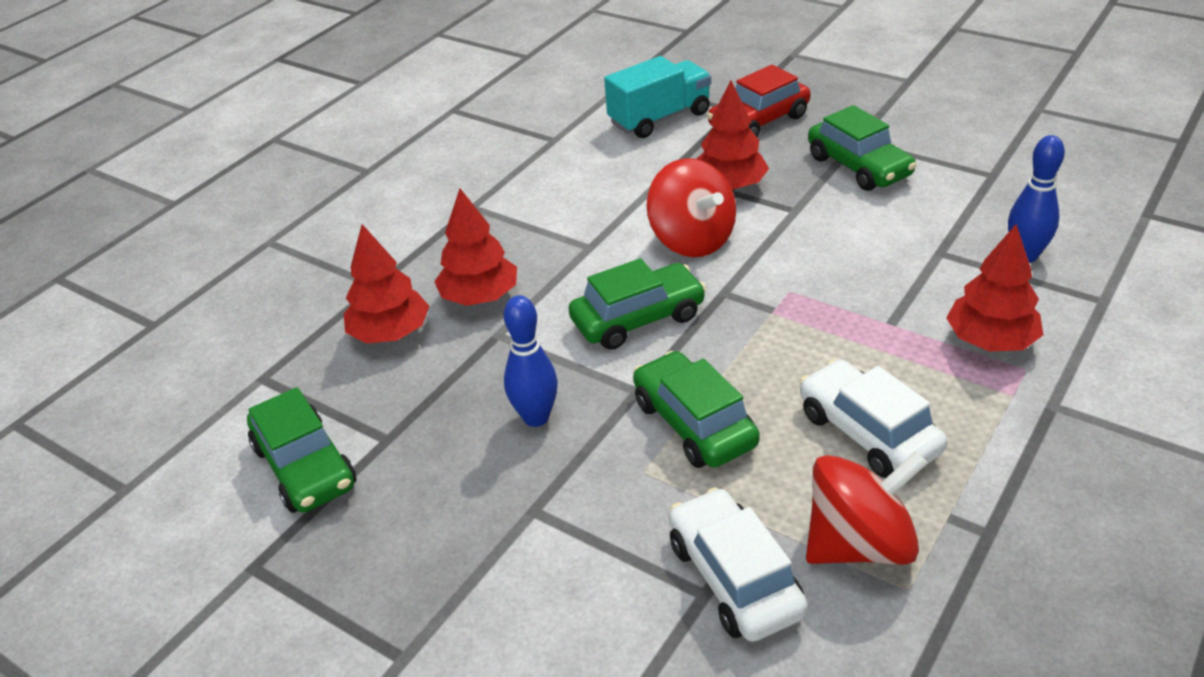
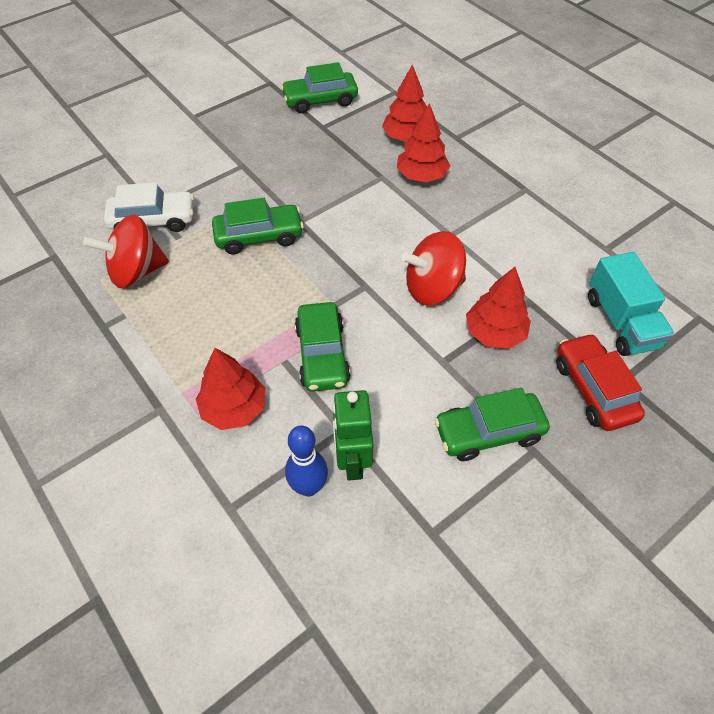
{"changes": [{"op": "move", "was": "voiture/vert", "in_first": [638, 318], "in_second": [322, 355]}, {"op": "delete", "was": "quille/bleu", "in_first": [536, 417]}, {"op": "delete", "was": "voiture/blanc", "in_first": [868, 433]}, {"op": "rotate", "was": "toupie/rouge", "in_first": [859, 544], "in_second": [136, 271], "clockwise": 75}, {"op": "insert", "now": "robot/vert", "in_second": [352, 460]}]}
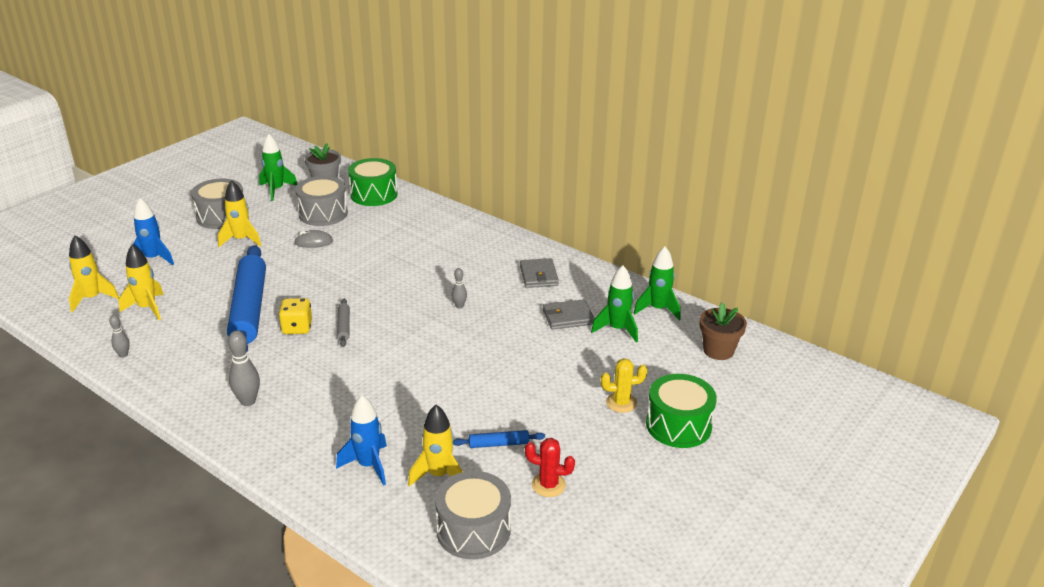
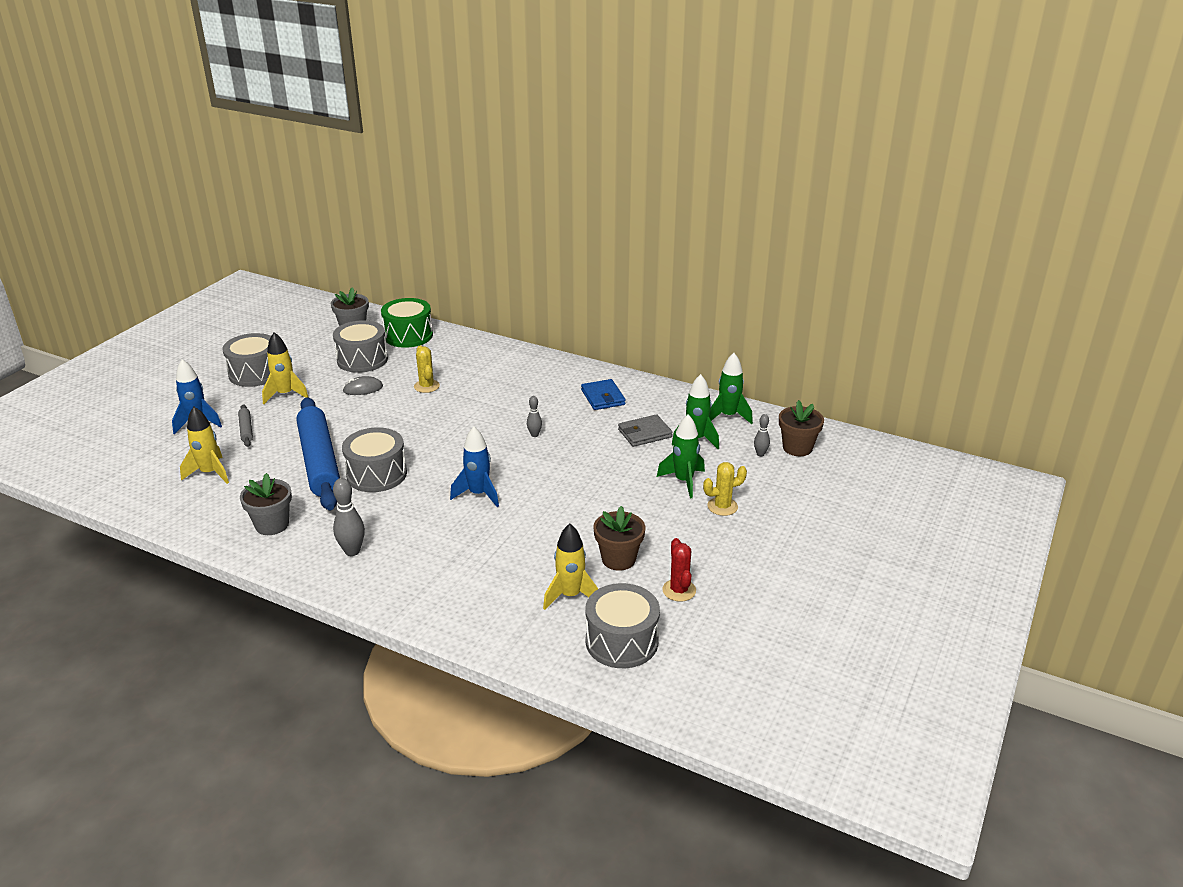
{"changes": [{"op": "move", "was": "fusée/vert", "in_first": [276, 190], "in_second": [683, 481]}, {"op": "delete", "was": "fusée/jaune", "in_first": [92, 298]}, {"op": "recolor", "was": "portefeuille/gris", "now": "portefeuille/bleu", "in_first": [539, 276], "in_second": [603, 397]}, {"op": "replace", "was": "dé/jaune", "now": "tambour/gris", "in_first": [297, 328], "in_second": [377, 474]}, {"op": "move", "was": "rouleau à pâtisserie/gris", "in_first": [344, 326], "in_second": [246, 429]}, {"op": "move", "was": "quille/gris", "in_first": [123, 355], "in_second": [760, 454]}, {"op": "delete", "was": "tambour/vert", "in_first": [678, 425]}, {"op": "move", "was": "fusée/bleu", "in_first": [368, 465], "in_second": [478, 494]}, {"op": "replace", "was": "rouleau à pâtisserie/bleu", "now": "pot de fleurs/marron", "in_first": [499, 444], "in_second": [618, 559]}, {"op": "rotate", "was": "cactus/rouge", "in_first": [548, 485], "in_second": [679, 590], "clockwise": 75}, {"op": "insert", "now": "cactus/jaune", "in_second": [426, 386]}, {"op": "insert", "now": "pot de fleurs/gris", "in_second": [272, 525]}]}
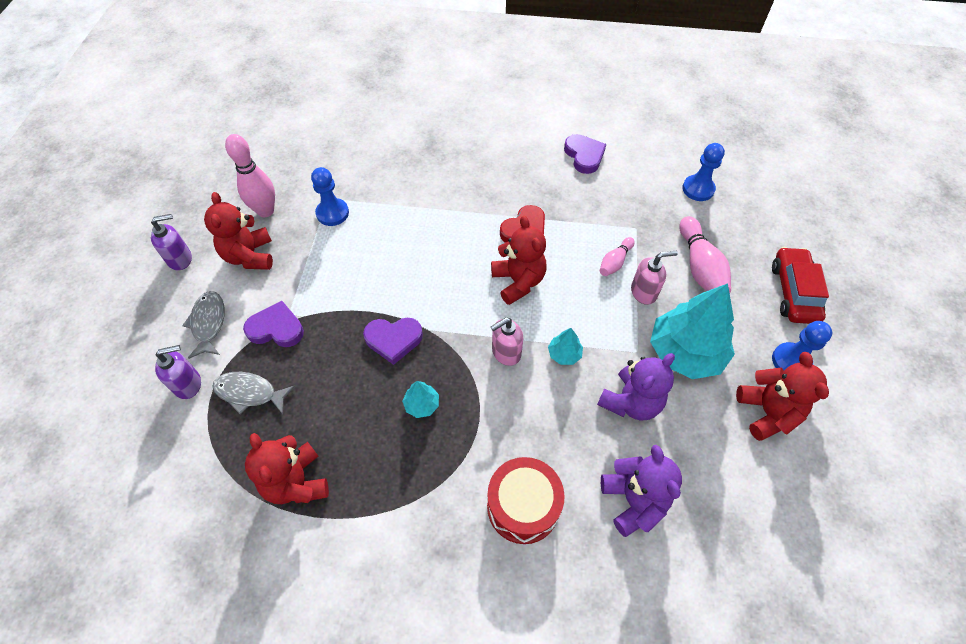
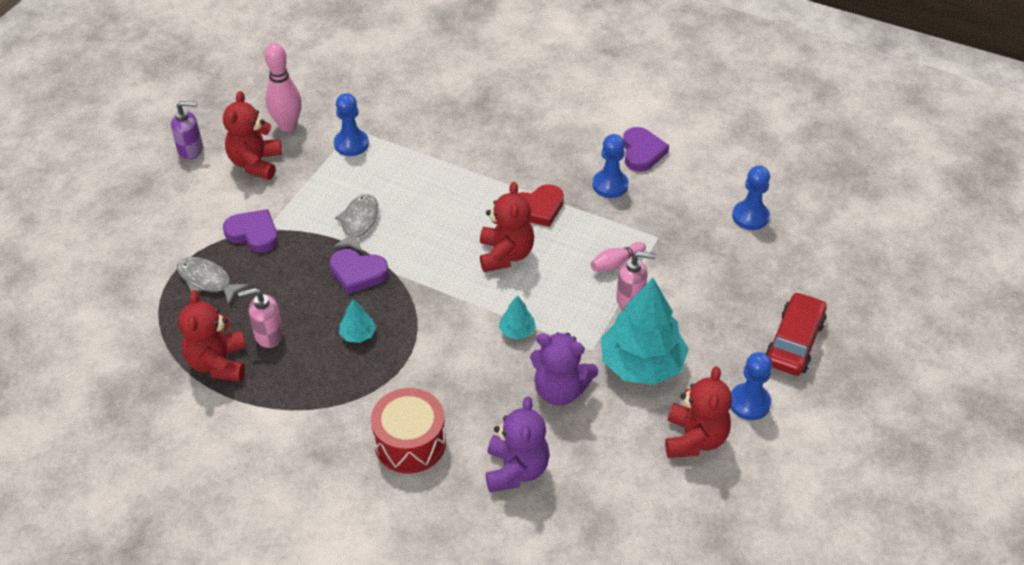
{"changes": [{"op": "delete", "was": "quille/rose", "in_first": [699, 267]}, {"op": "move", "was": "poisson/gris", "in_first": [208, 323], "in_second": [358, 223]}, {"op": "move", "was": "distributeur de savon/rose", "in_first": [506, 352], "in_second": [268, 335]}, {"op": "delete", "was": "distributeur de savon/violet", "in_first": [188, 384]}, {"op": "rotate", "was": "ours en peluche/violet", "in_first": [631, 402], "in_second": [560, 390], "clockwise": 45}, {"op": "insert", "now": "pion/bleu", "in_second": [610, 185]}]}
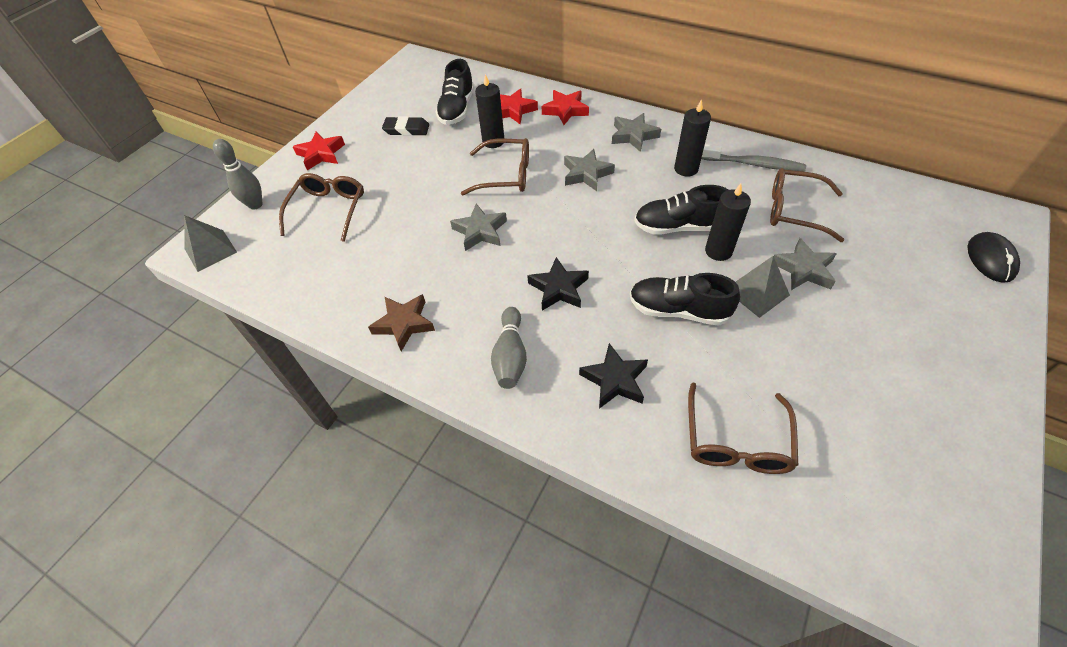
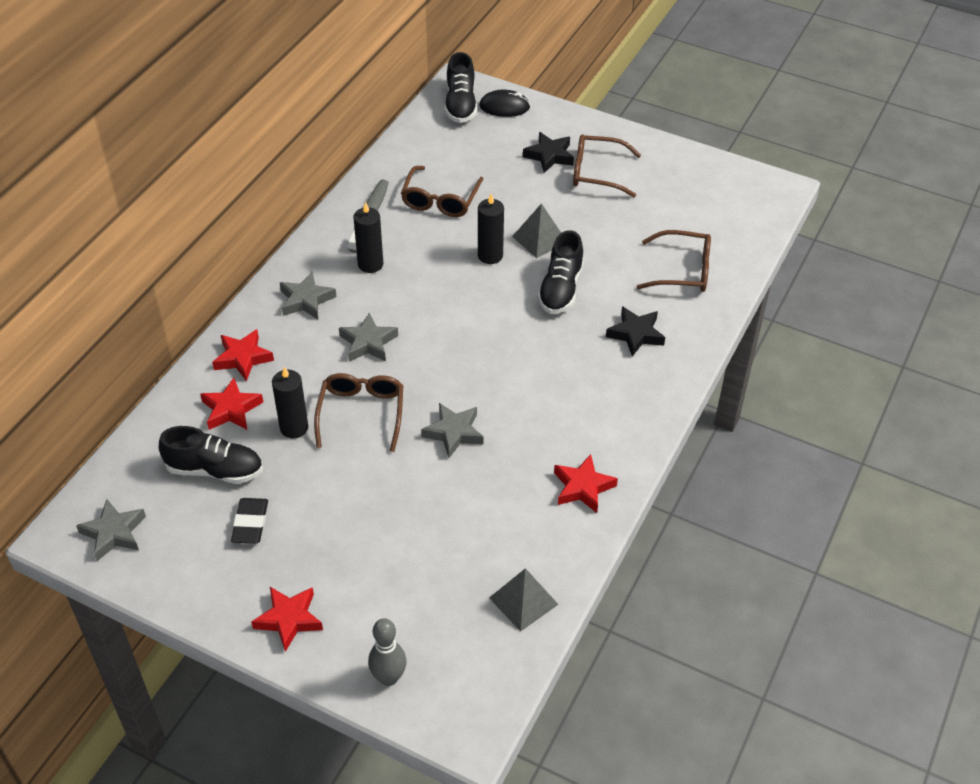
{"changes": [{"op": "move", "was": "lunettes/marron", "in_first": [328, 210], "in_second": [597, 173]}, {"op": "move", "was": "chaussure/noir", "in_first": [678, 227], "in_second": [460, 104]}, {"op": "move", "was": "pyramide/gris", "in_first": [210, 250], "in_second": [523, 601]}, {"op": "move", "was": "étoile/gris", "in_first": [803, 269], "in_second": [114, 533]}, {"op": "move", "was": "étoile/noir", "in_first": [559, 288], "in_second": [549, 156]}, {"op": "recolor", "was": "étoile/marron", "now": "étoile/rouge", "in_first": [404, 324], "in_second": [583, 487]}, {"op": "delete", "was": "quille/gris", "in_first": [510, 356]}]}
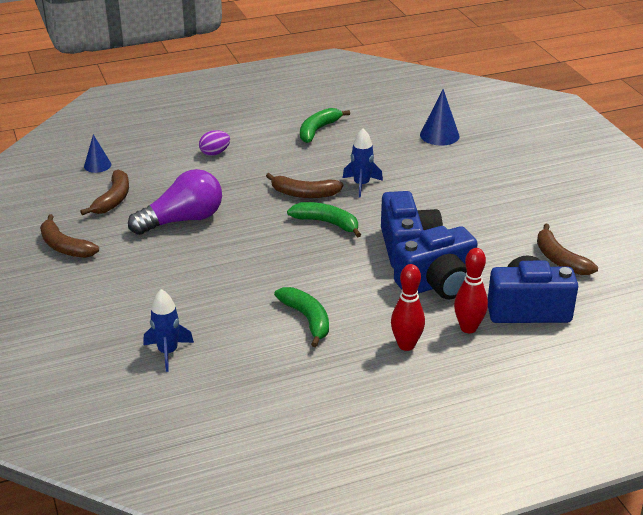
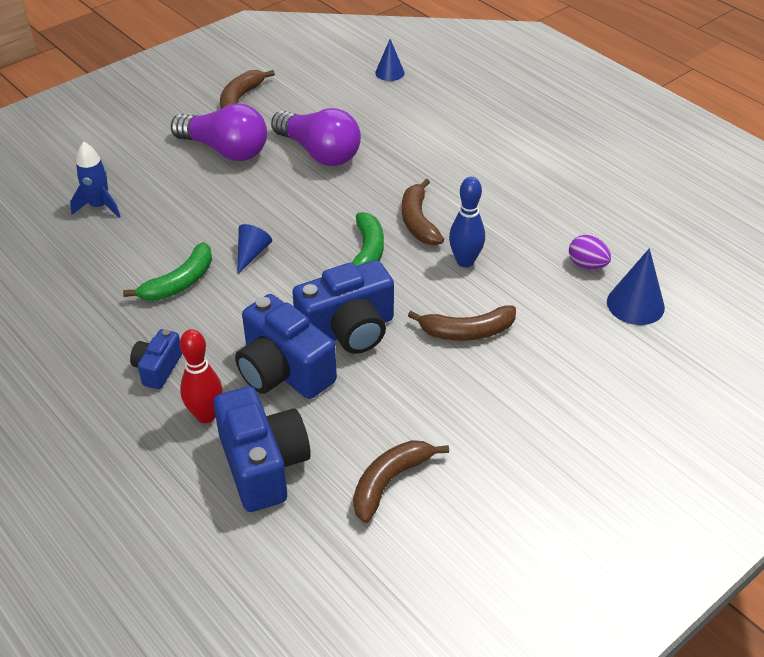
{"changes": [{"op": "delete", "was": "banane/vert", "in_first": [318, 130]}, {"op": "replace", "was": "fusée/bleu", "now": "quille/bleu", "in_first": [361, 185], "in_second": [465, 261]}, {"op": "move", "was": "œuf/violet", "in_first": [215, 153], "in_second": [587, 265]}, {"op": "move", "was": "banane/marron", "in_first": [113, 199], "in_second": [466, 331]}, {"op": "replace", "was": "quille/rouge", "now": "appareil photo/bleu", "in_first": [406, 345], "in_second": [158, 368]}, {"op": "insert", "now": "ampoule/violet", "in_second": [225, 150]}, {"op": "insert", "now": "cône/bleu", "in_second": [251, 254]}]}
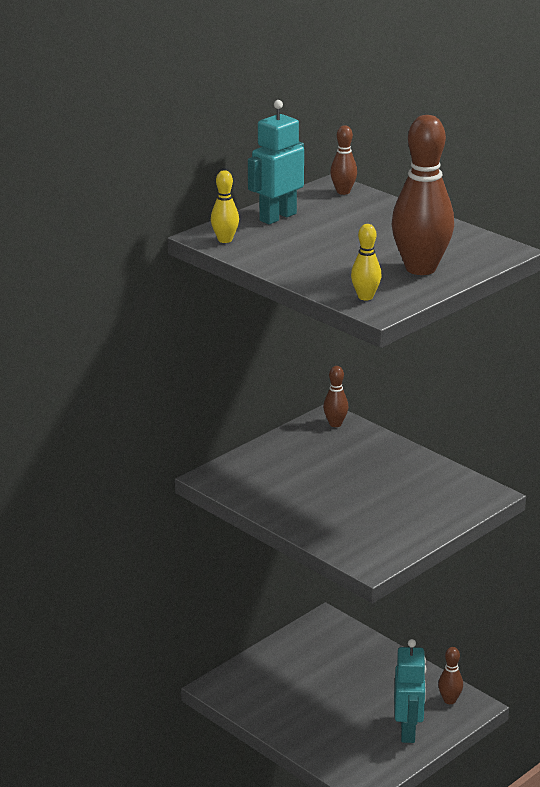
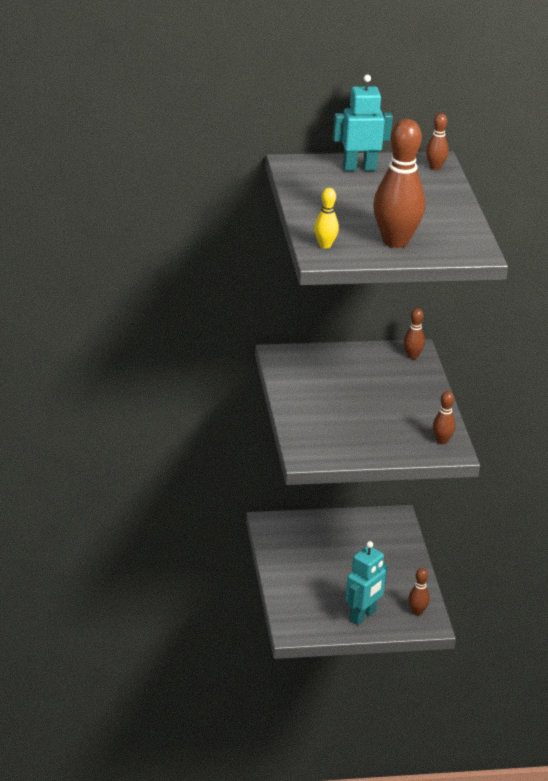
{"changes": [{"op": "delete", "was": "quille/jaune", "in_first": [225, 240]}, {"op": "insert", "now": "quille/marron", "in_second": [442, 441]}]}
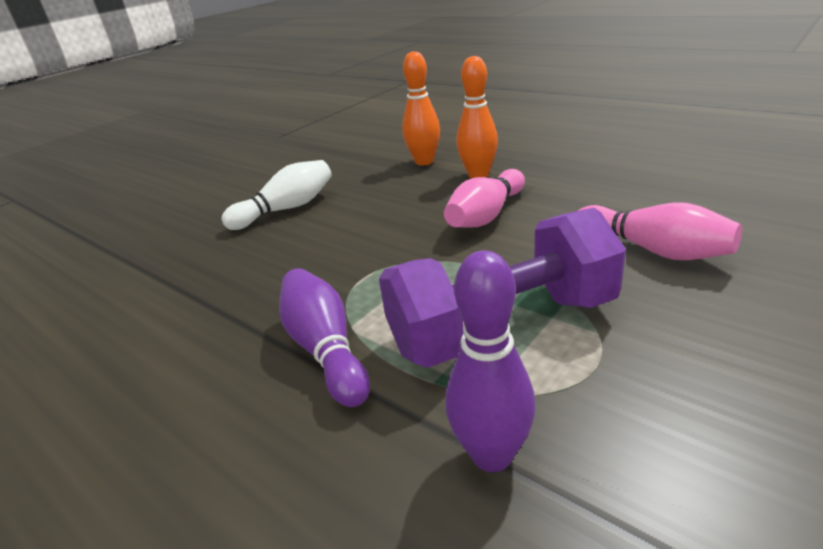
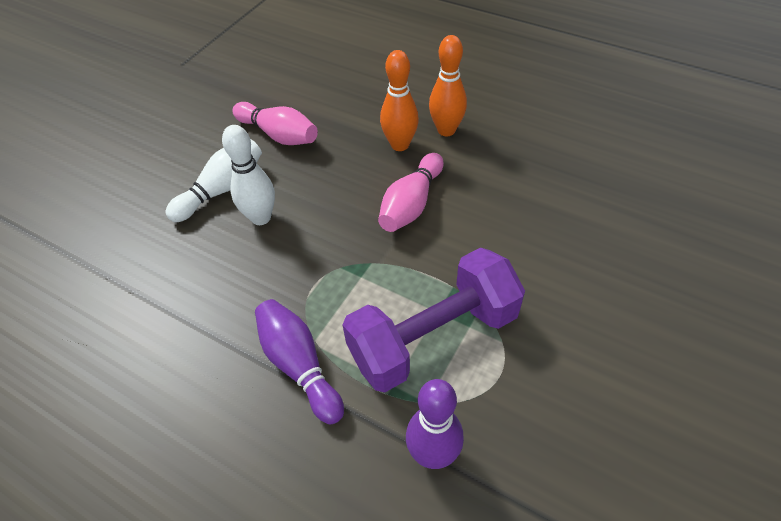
{"changes": [{"op": "move", "was": "quille/orange", "in_first": [424, 162], "in_second": [446, 130]}, {"op": "move", "was": "quille/rose", "in_first": [653, 249], "in_second": [279, 135]}, {"op": "insert", "now": "quille/blanc", "in_second": [261, 217]}]}
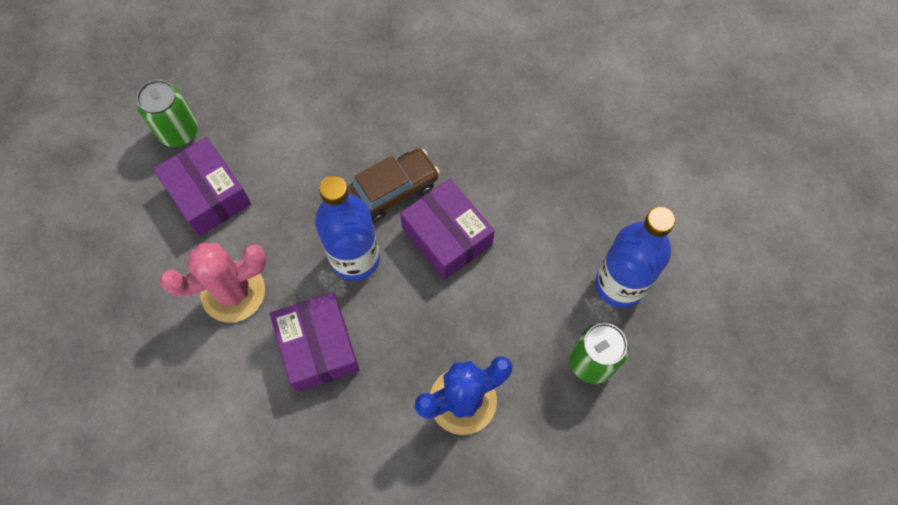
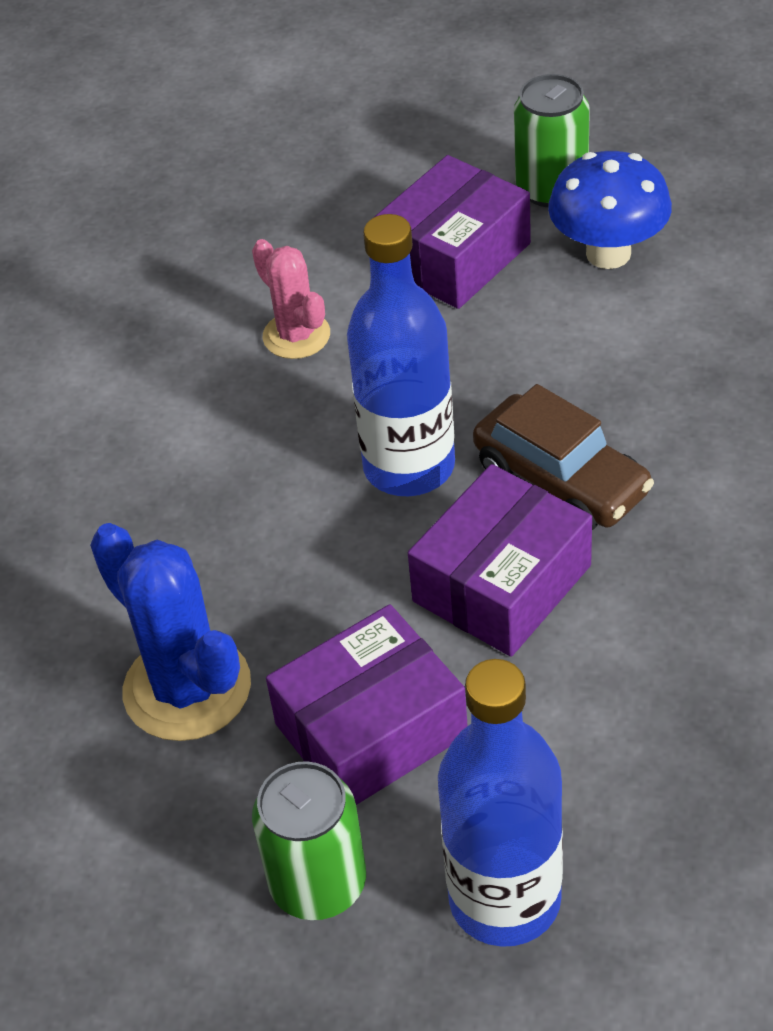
{"changes": [{"op": "resize", "was": "cactus/rose", "in_first": [233, 292], "in_second": [296, 335], "ratio": 0.62}, {"op": "move", "was": "boîte/violet", "in_first": [318, 347], "in_second": [371, 729]}, {"op": "insert", "now": "champignon/bleu", "in_second": [608, 253]}]}
